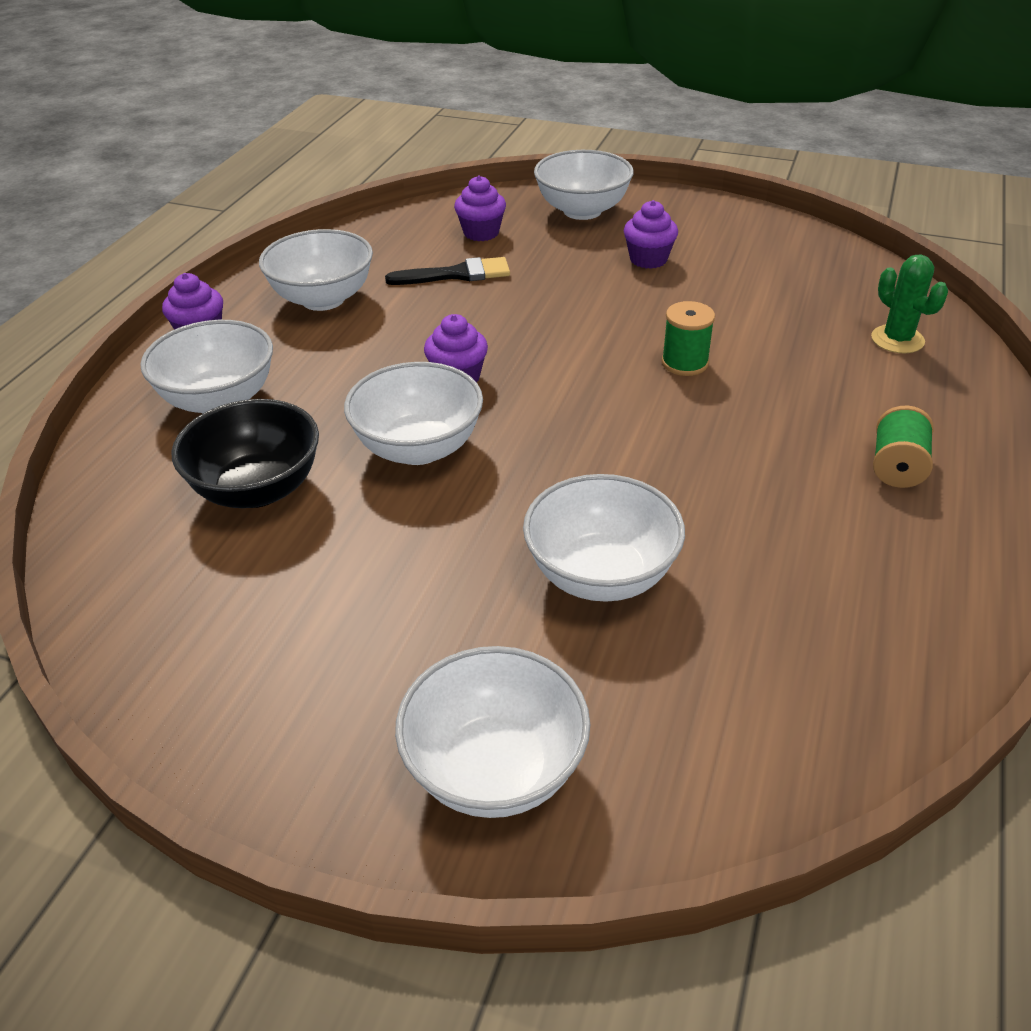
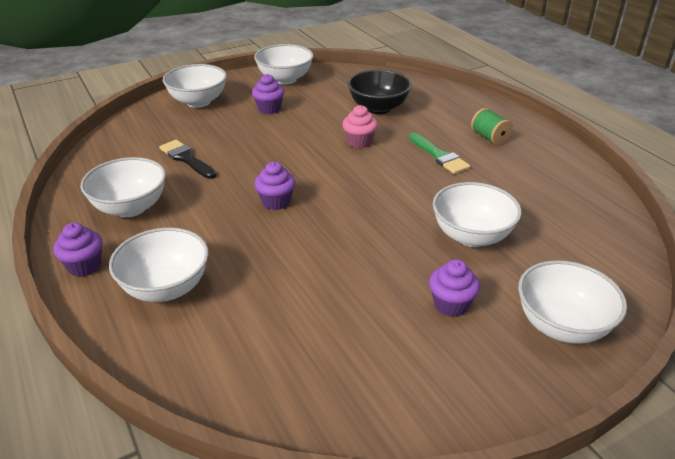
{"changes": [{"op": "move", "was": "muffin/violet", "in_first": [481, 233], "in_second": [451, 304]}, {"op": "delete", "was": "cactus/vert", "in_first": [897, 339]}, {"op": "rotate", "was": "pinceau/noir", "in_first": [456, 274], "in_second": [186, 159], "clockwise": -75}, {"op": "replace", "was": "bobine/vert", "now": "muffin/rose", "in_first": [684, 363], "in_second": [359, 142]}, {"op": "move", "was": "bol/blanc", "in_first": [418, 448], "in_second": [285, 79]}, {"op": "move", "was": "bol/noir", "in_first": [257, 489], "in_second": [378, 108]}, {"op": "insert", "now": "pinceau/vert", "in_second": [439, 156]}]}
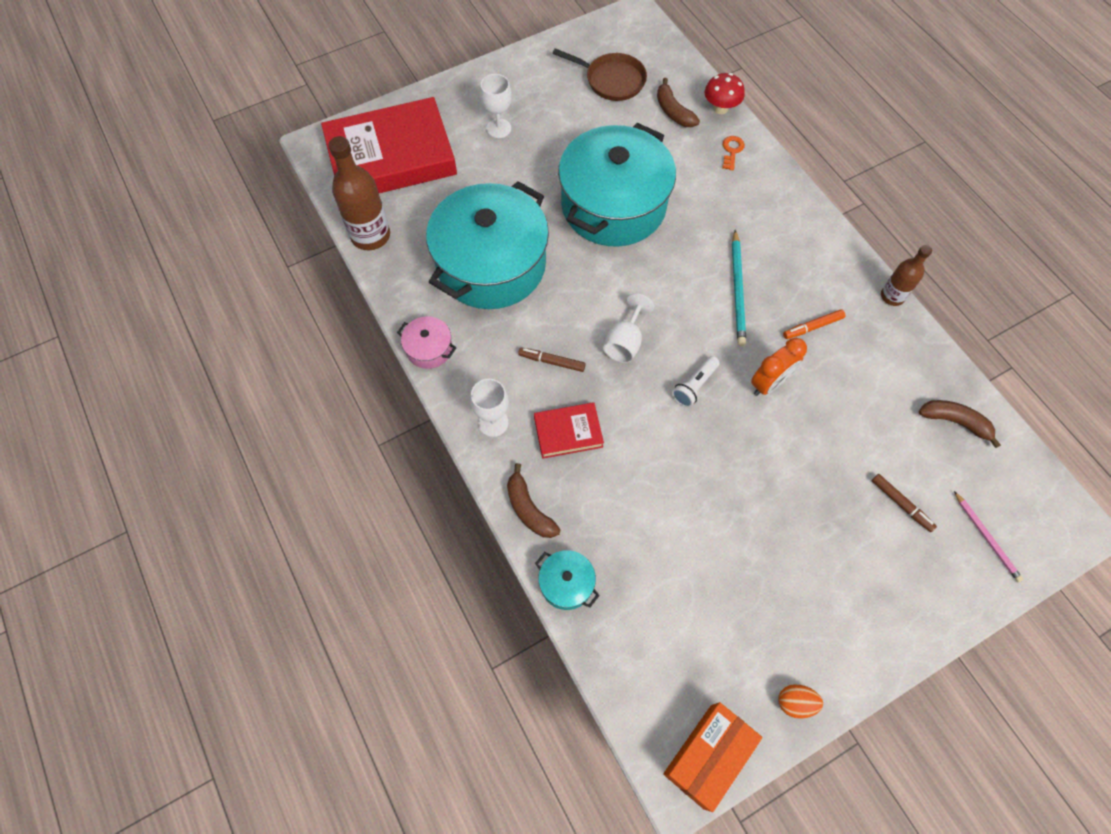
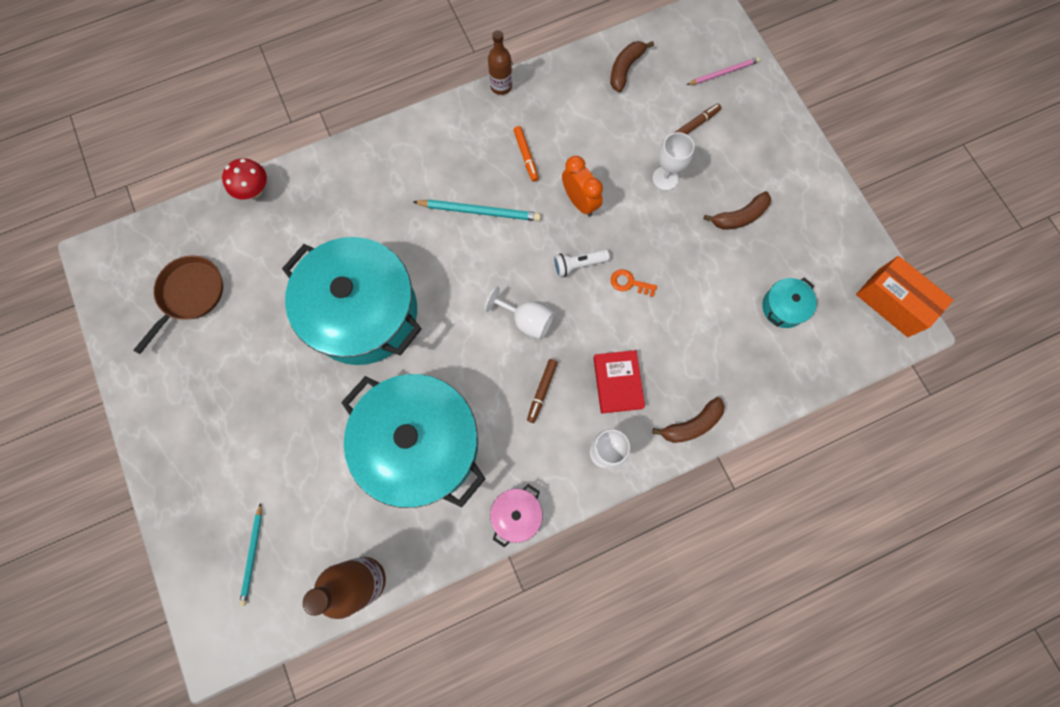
{"changes": [{"op": "move", "was": "verre à pied/blanc", "in_first": [498, 128], "in_second": [665, 178]}, {"op": "move", "was": "banane/marron", "in_first": [673, 111], "in_second": [739, 217]}, {"op": "replace", "was": "livre/rouge", "now": "crayon/turquoise", "in_first": [391, 157], "in_second": [252, 555]}, {"op": "move", "was": "clé/orange", "in_first": [732, 151], "in_second": [629, 283]}, {"op": "rotate", "was": "lampe de poche/blanc", "in_first": [694, 386], "in_second": [578, 265], "clockwise": 120}, {"op": "move", "was": "marmite/turquoise", "in_first": [566, 583], "in_second": [783, 307]}, {"op": "delete", "was": "œuf/orange", "in_first": [795, 702]}]}
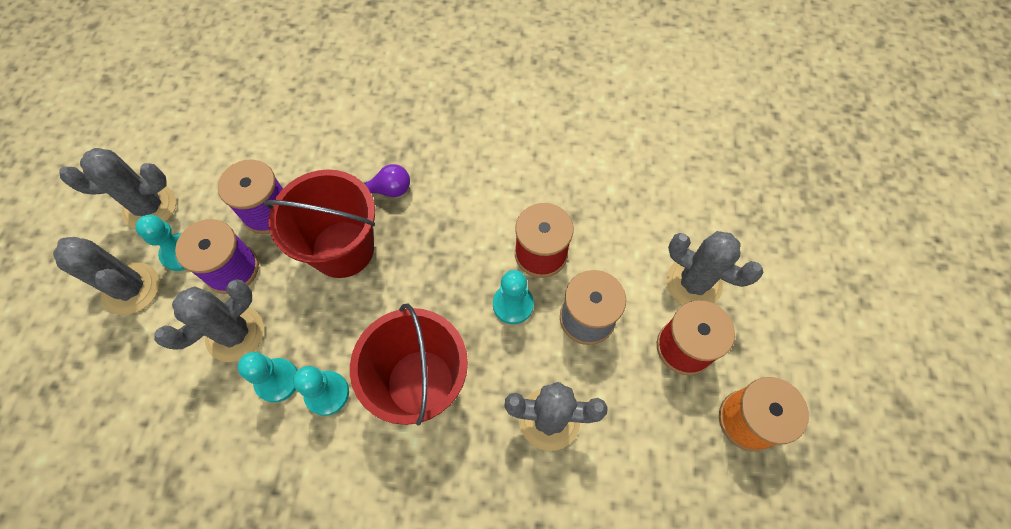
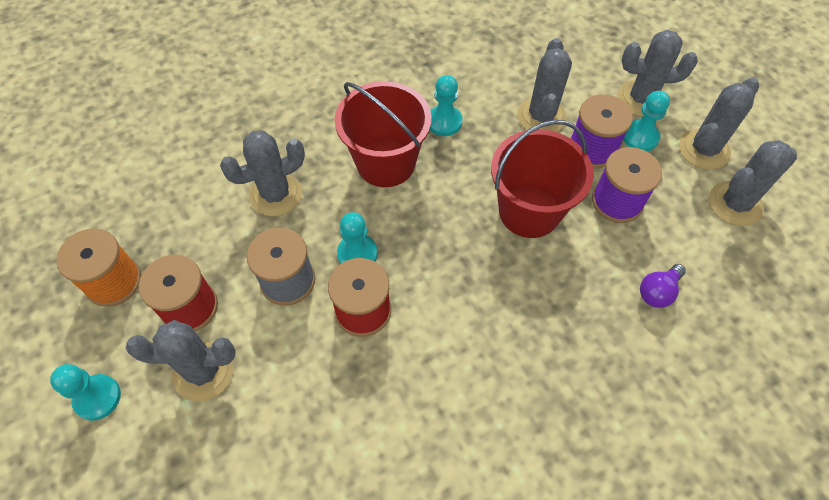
{"changes": [{"op": "move", "was": "ampoule/violet", "in_first": [389, 190], "in_second": [658, 292]}, {"op": "move", "was": "pion/turquoise", "in_first": [277, 380], "in_second": [97, 398]}, {"op": "insert", "now": "cactus/gris", "in_second": [735, 204]}]}
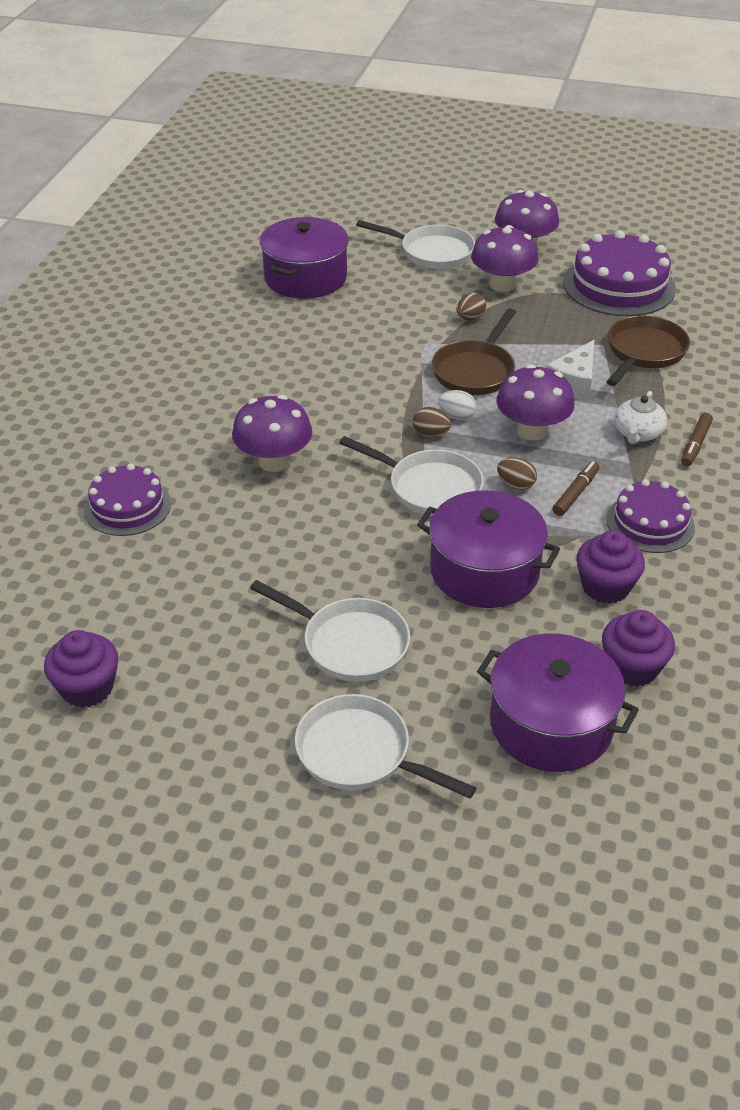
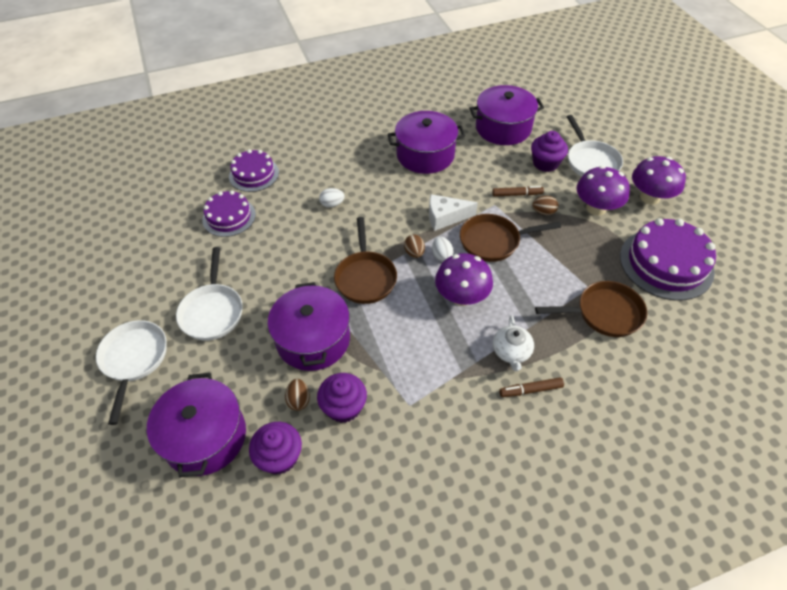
{"changes": [{"op": "move", "was": "fromage/blanc", "in_first": [574, 383], "in_second": [445, 217]}, {"op": "rotate", "was": "théière/blanc", "in_first": [637, 433], "in_second": [511, 352], "clockwise": -75}, {"op": "replace", "was": "champignon/violet", "now": "œuf/blanc", "in_first": [274, 461], "in_second": [332, 204]}, {"op": "recolor", "was": "poêle/blanc", "now": "poêle/marron", "in_first": [429, 487], "in_second": [365, 277]}, {"op": "move", "was": "œuf/marron", "in_first": [515, 485], "in_second": [299, 400]}, {"op": "move", "was": "feutre/marron", "in_first": [575, 493], "in_second": [517, 194]}, {"op": "move", "was": "gâteau/violet", "in_first": [650, 523], "in_second": [229, 217]}, {"op": "move", "was": "muffin/violet", "in_first": [87, 688], "in_second": [545, 163]}, {"op": "insert", "now": "marmite/violet", "in_second": [425, 155]}]}
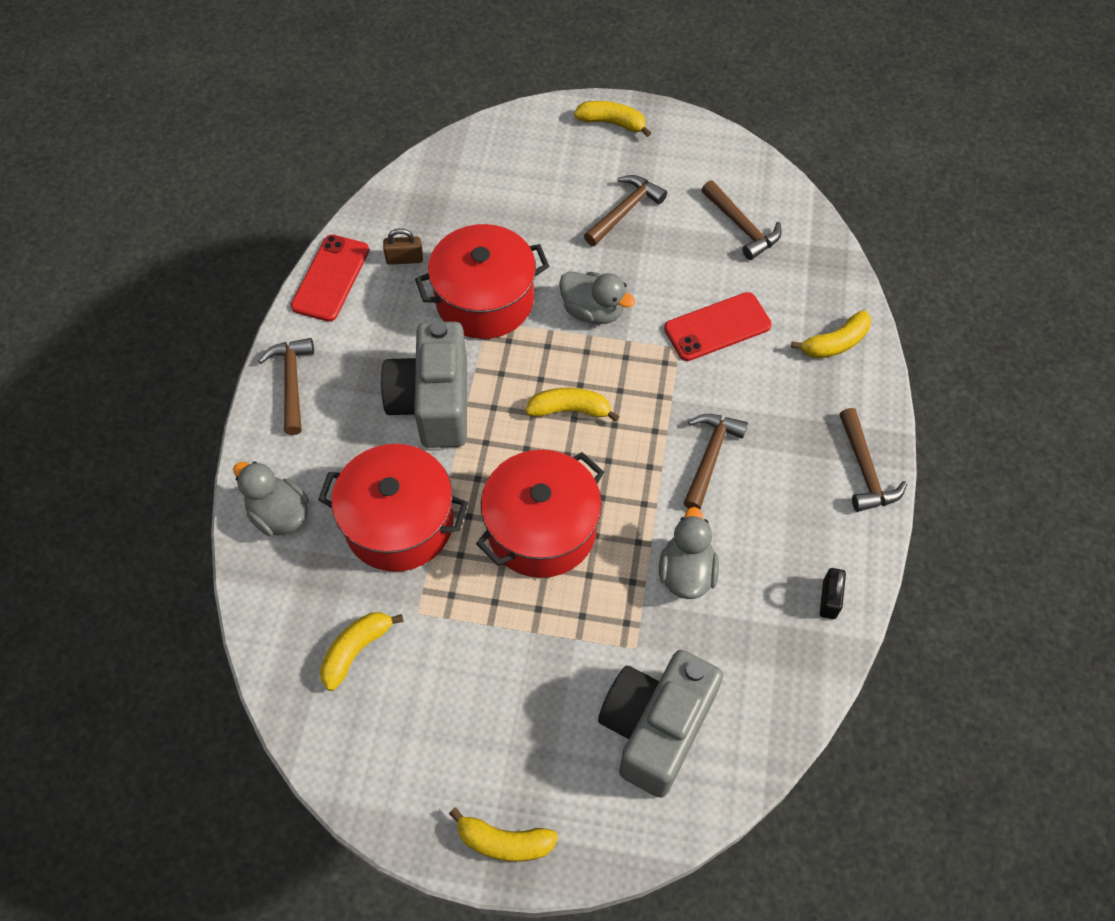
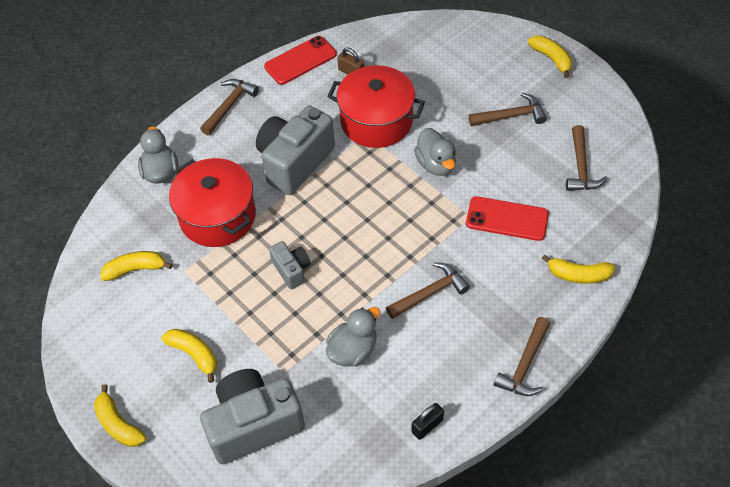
{"changes": [{"op": "move", "was": "banane/jaune", "in_first": [570, 410], "in_second": [194, 354]}, {"op": "replace", "was": "marmite/rouge", "now": "appareil photo/gris", "in_first": [541, 529], "in_second": [292, 270]}]}
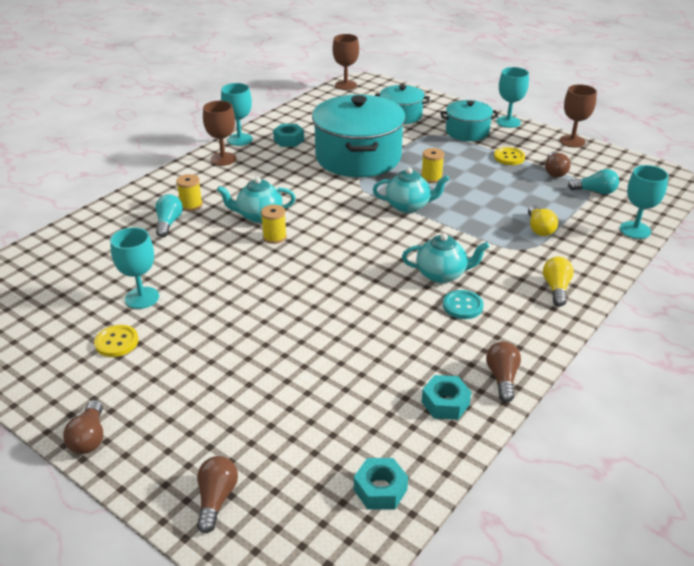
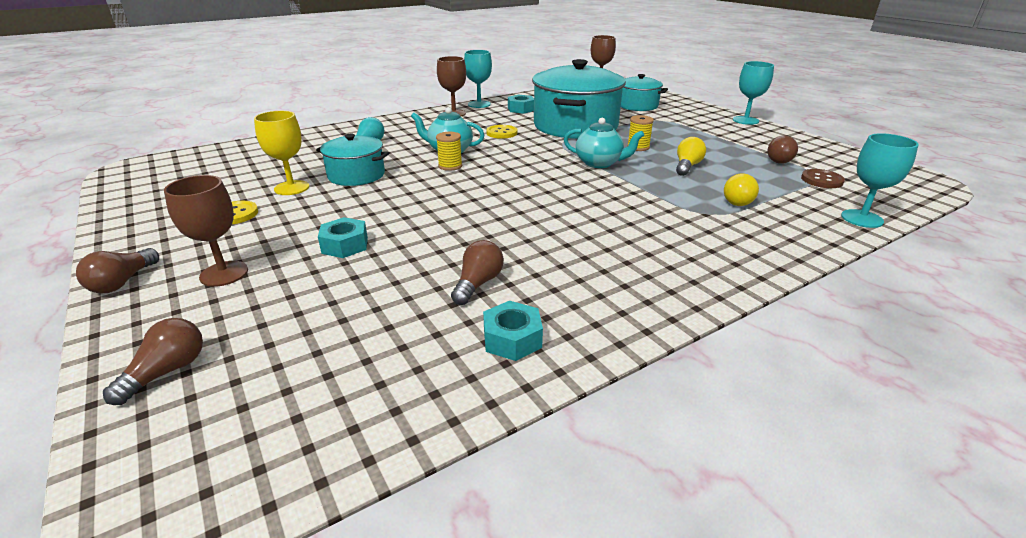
{"changes": [{"op": "move", "was": "verre à pied/marron", "in_first": [572, 141], "in_second": [224, 274]}, {"op": "move", "was": "marmite/turquoise", "in_first": [467, 132], "in_second": [356, 175]}, {"op": "move", "was": "bouton/jaune", "in_first": [509, 157], "in_second": [502, 133]}, {"op": "replace", "was": "ampoule/turquoise", "now": "bouton/marron", "in_first": [595, 191], "in_second": [821, 180]}, {"op": "delete", "was": "bobine/jaune", "in_first": [191, 205]}, {"op": "recolor", "was": "verre à pied/turquoise", "now": "verre à pied/jaune", "in_first": [142, 298], "in_second": [292, 188]}, {"op": "delete", "was": "théière/turquoise", "in_first": [442, 274]}, {"op": "move", "was": "ampoule/jaune", "in_first": [556, 288], "in_second": [687, 166]}, {"op": "delete", "was": "bouton/turquoise", "in_first": [462, 306]}, {"op": "move", "was": "ampoule/marron", "in_first": [502, 378], "in_second": [478, 284]}, {"op": "move", "was": "écrou/turquoise", "in_first": [380, 489], "in_second": [345, 245]}]}
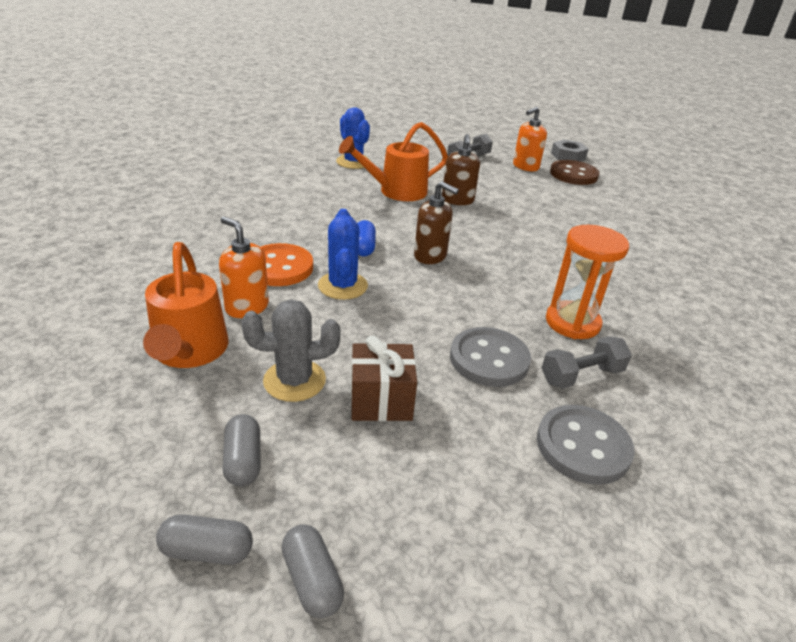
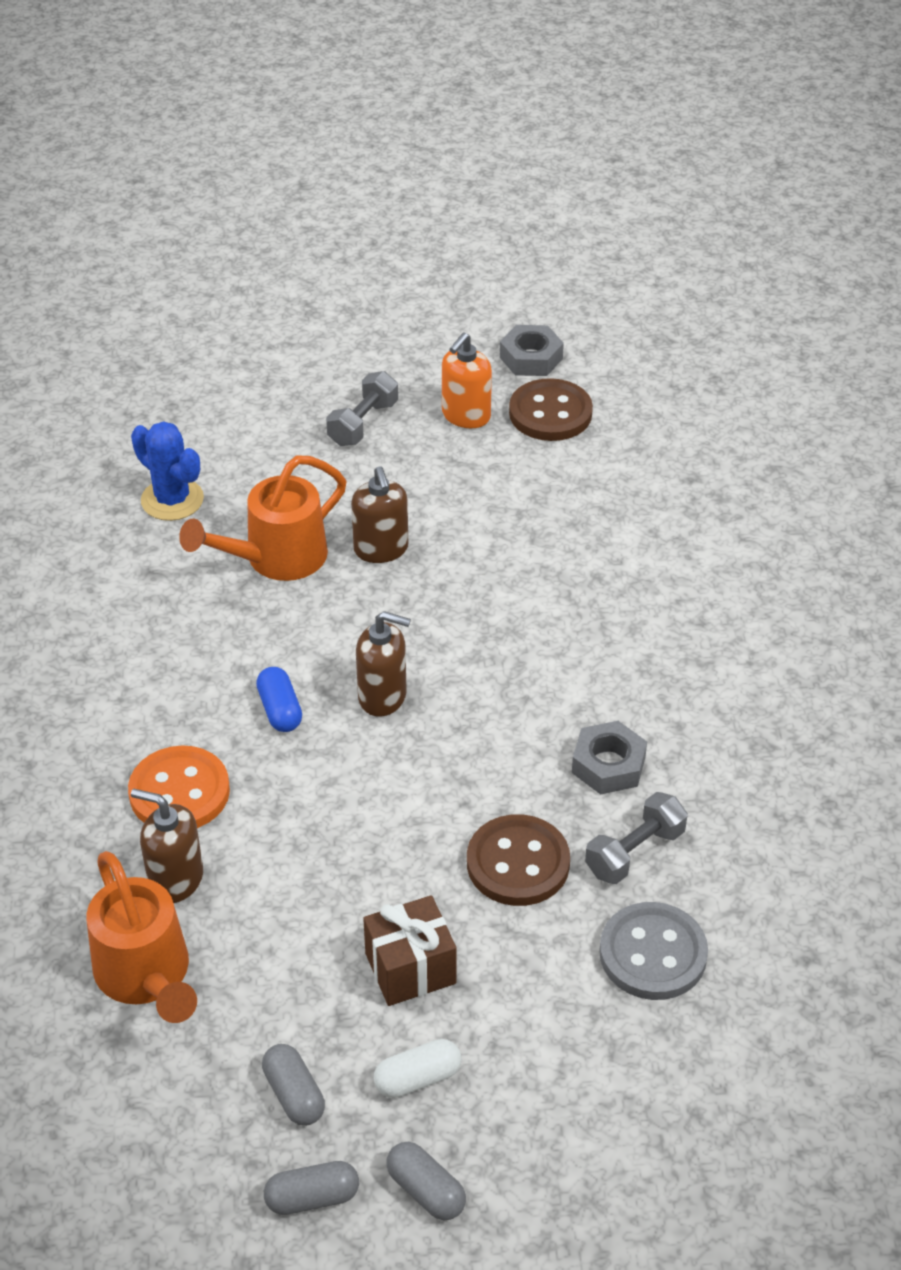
{"changes": [{"op": "delete", "was": "cactus/bleu", "in_first": [342, 286]}, {"op": "recolor", "was": "distributeur de savon/orange", "now": "distributeur de savon/marron", "in_first": [247, 307], "in_second": [175, 880]}, {"op": "replace", "was": "sablier/orange", "now": "écrou/gris", "in_first": [572, 323], "in_second": [608, 765]}, {"op": "delete", "was": "cactus/gris", "in_first": [294, 380]}, {"op": "recolor", "was": "bouton/gris", "now": "bouton/marron", "in_first": [489, 359], "in_second": [518, 863]}, {"op": "insert", "now": "gélule/blanc", "in_second": [417, 1078]}]}
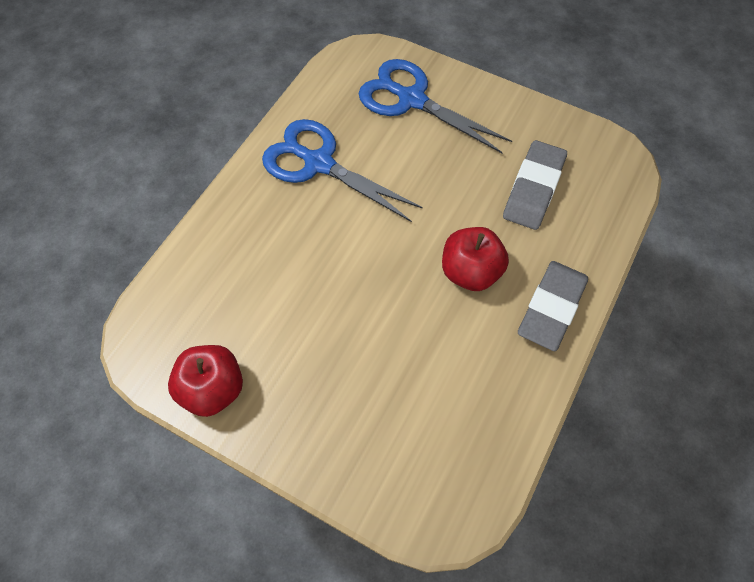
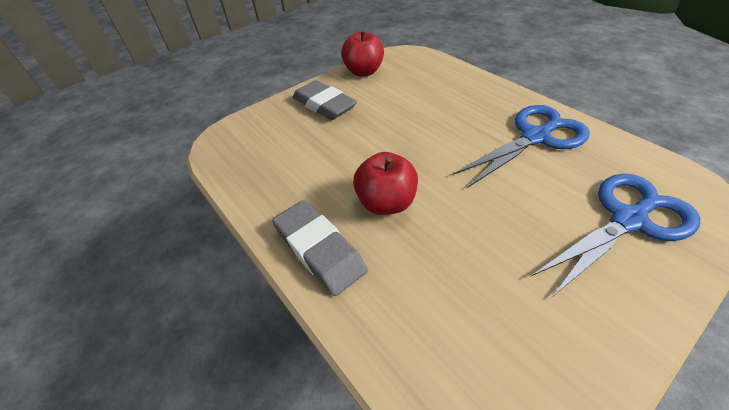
{"changes": [{"op": "move", "was": "gomme/gris", "in_first": [533, 189], "in_second": [324, 105]}]}
